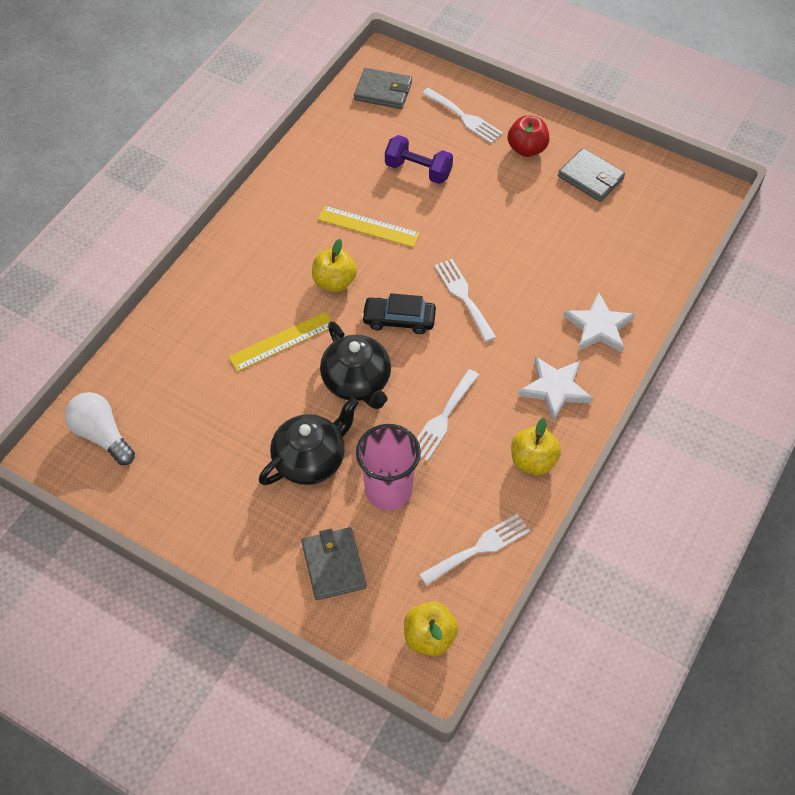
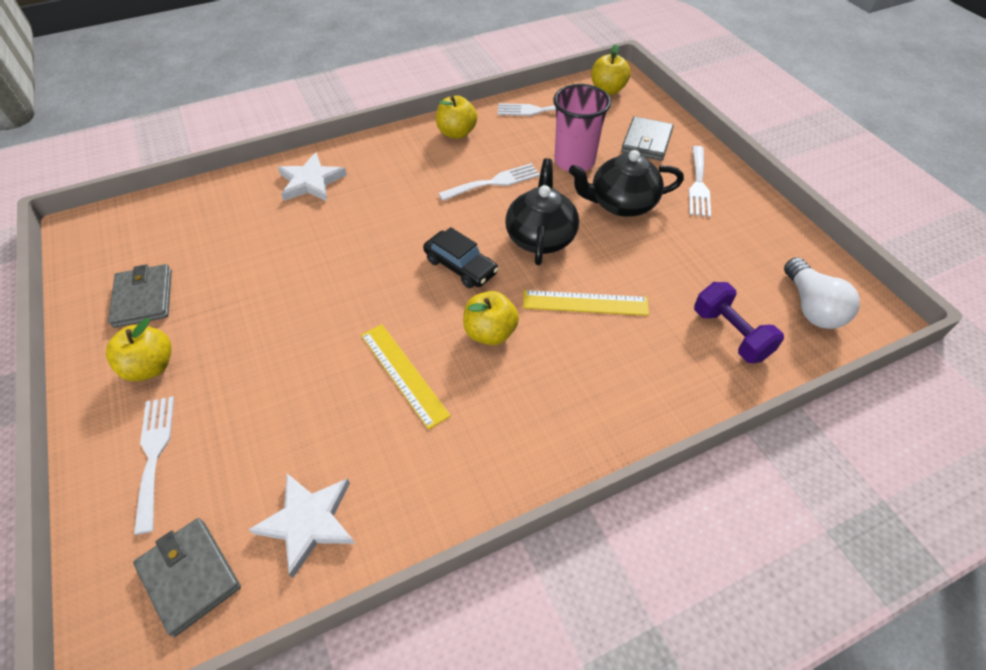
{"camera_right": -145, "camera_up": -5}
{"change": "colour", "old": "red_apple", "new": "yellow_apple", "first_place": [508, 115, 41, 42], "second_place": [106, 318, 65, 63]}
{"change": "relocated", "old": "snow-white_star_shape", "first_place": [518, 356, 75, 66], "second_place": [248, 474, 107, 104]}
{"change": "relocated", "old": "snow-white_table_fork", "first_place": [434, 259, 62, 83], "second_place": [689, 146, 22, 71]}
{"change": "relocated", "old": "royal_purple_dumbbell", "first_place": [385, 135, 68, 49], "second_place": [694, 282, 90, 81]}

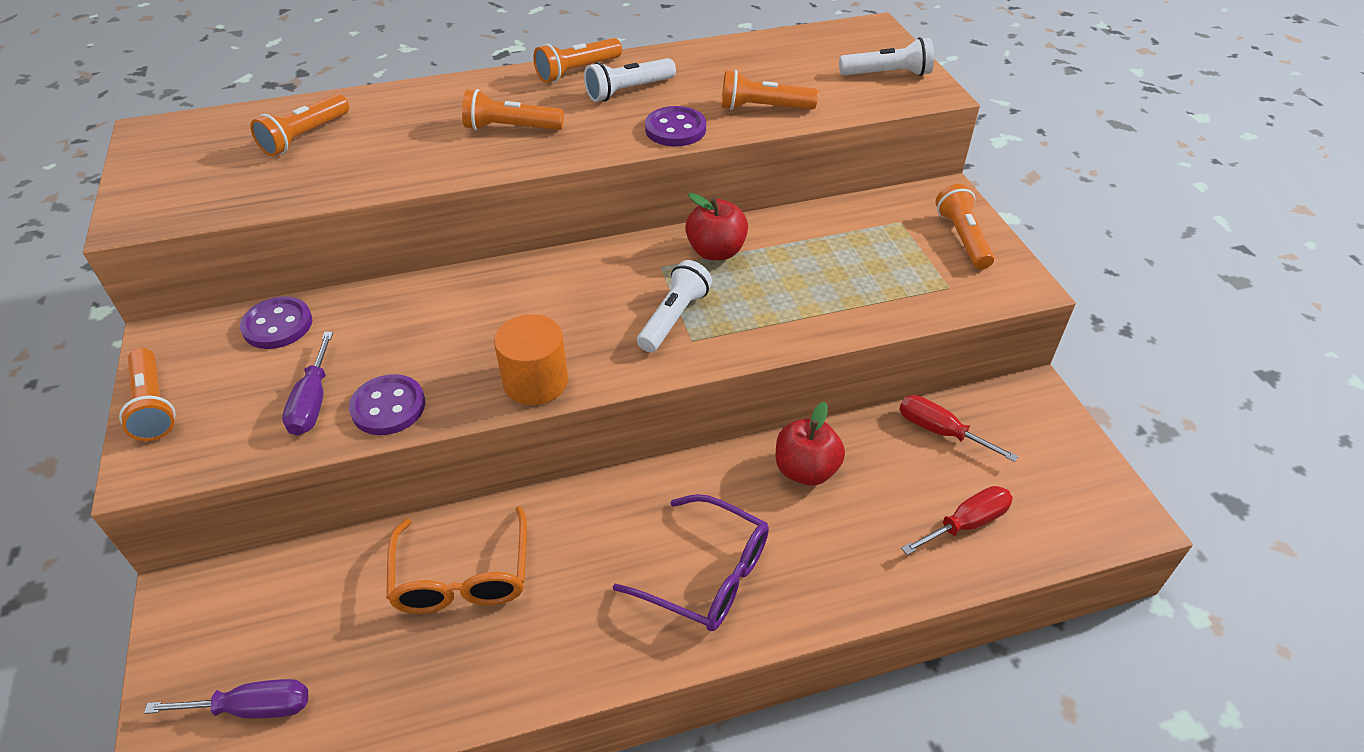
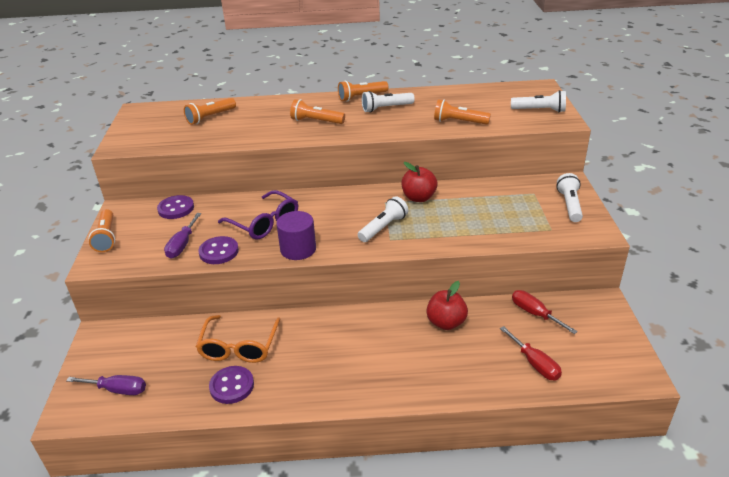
{"camera_right": 15, "camera_up": -10}
{"change": "relocated", "old": "royal_purple_button", "first_place": [645, 106, 61, 40], "second_place": [209, 366, 45, 38]}
{"change": "relocated", "old": "royal_purple_spectacles", "first_place": [613, 494, 156, 137], "second_place": [218, 190, 80, 50]}
{"change": "colour", "old": "bright_orange_solid_cylinder", "new": "royal_purple_solid_cylinder", "first_place": [494, 314, 74, 91], "second_place": [276, 211, 40, 49]}
{"change": "spun", "old": "red_screwdriver", "first_place": [901, 486, 112, 69], "second_place": [500, 326, 62, 55], "degrees": 75}
{"change": "colour", "old": "bright_orange_flashlight", "new": "snow-white_flashlight", "first_place": [936, 184, 58, 85], "second_place": [556, 173, 27, 49]}

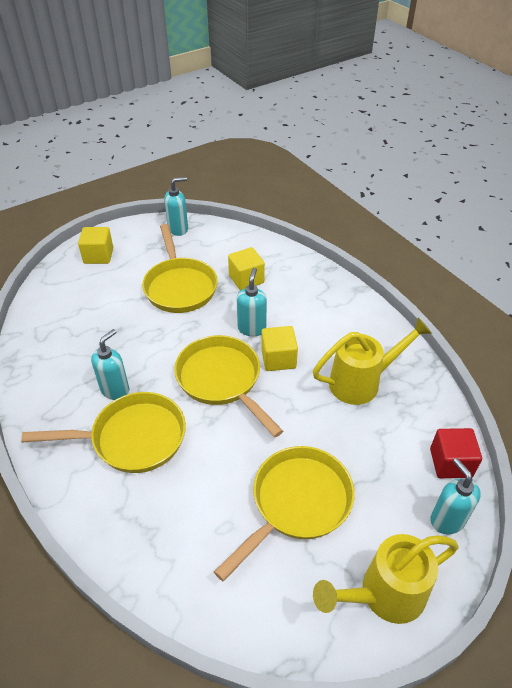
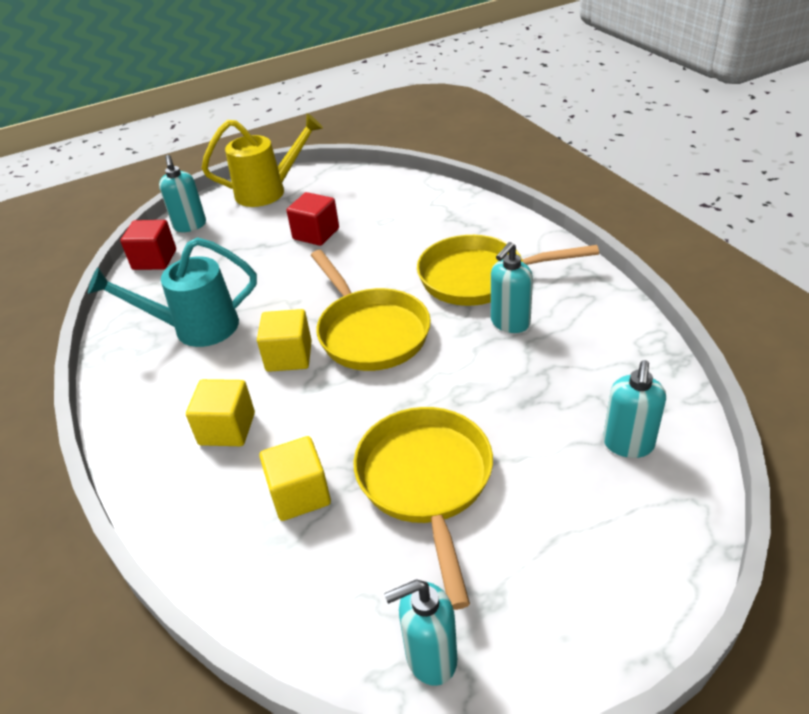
{"camera_right": -170, "camera_up": -5}
{"change": "colour", "old": "yellow_watering_pot", "new": "teal_watering_pot", "first_place": [313, 317, 119, 88], "second_place": [88, 237, 169, 110]}
{"change": "relocated", "old": "yellow_block", "first_place": [78, 227, 35, 37], "second_place": [186, 379, 69, 67]}
{"change": "exchanged", "old": "yellow_pan", "new": "red_block", "first_place": [214, 446, 141, 135], "second_place": [287, 192, 52, 54]}
{"change": "relocated", "old": "teal_pump_bottle", "first_place": [237, 268, 30, 68], "second_place": [603, 360, 63, 98]}

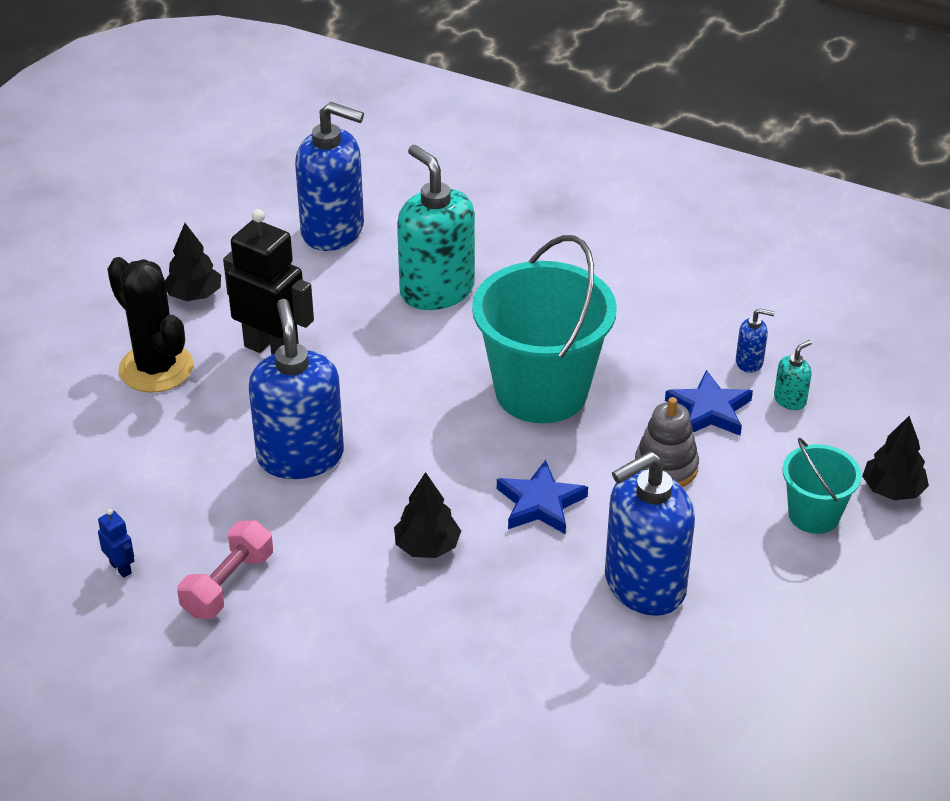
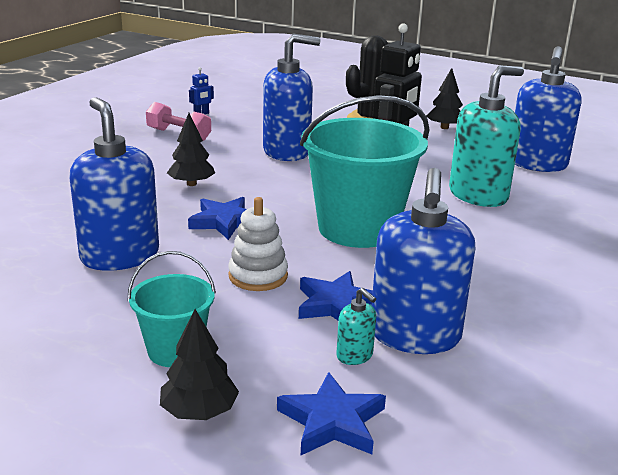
{"camera_right": 90, "camera_up": -15}
{"change": "colour", "old": "gray_stacking_toy", "new": "snow-white_stacking_toy", "first_place": [635, 397, 64, 90], "second_place": [228, 197, 60, 94]}
{"change": "appeared", "new": "royal_blue_star_shape", "second_place": [277, 372, 109, 83]}
{"change": "size", "old": "royal_blue_pump_bottle", "first_place": [736, 308, 39, 65], "second_place": [372, 168, 103, 186], "factor": 2.37}

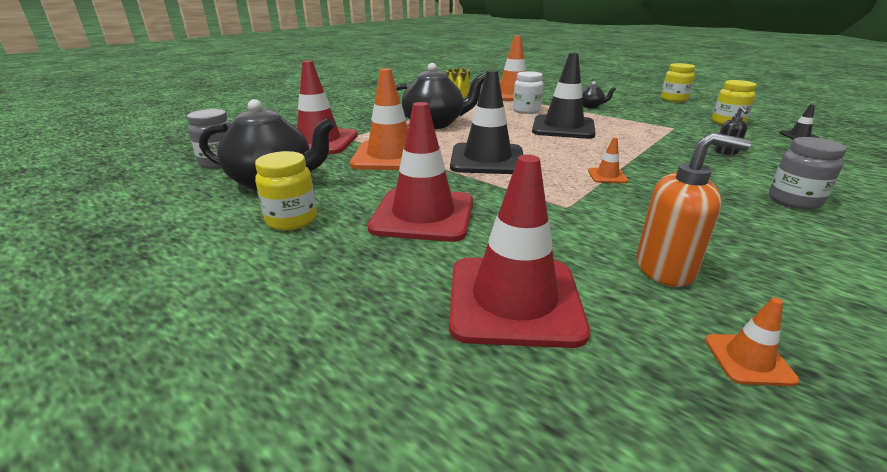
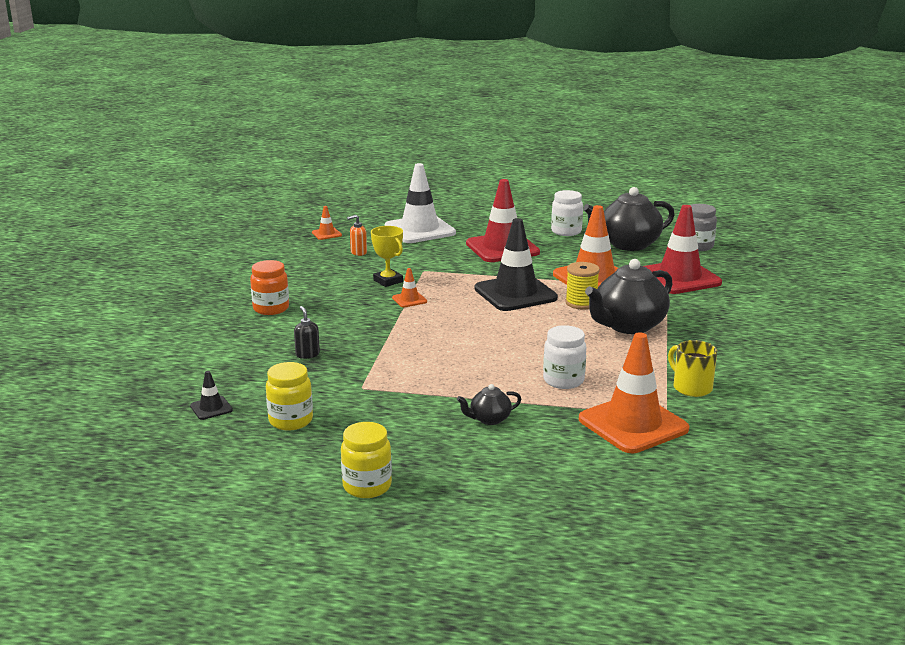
{"camera_right": 150, "camera_up": -5}
{"change": "colour", "old": "gray_jar", "new": "bright_orange_jar", "first_place": [769, 137, 78, 73], "second_place": [250, 260, 39, 55]}
{"change": "size", "old": "bright_orange_pump_bottle", "first_place": [636, 133, 115, 154], "second_place": [347, 215, 20, 41], "factor": 0.55}
{"change": "appeared", "new": "yellow_award_cup", "second_place": [371, 226, 32, 61]}
{"change": "colour", "old": "red_safety_cone", "new": "snow-white_safety_cone", "first_place": [449, 155, 141, 193], "second_place": [385, 163, 71, 80]}
{"change": "colour", "old": "yellow_jar", "new": "snow-white_jar", "first_place": [255, 151, 62, 80], "second_place": [551, 190, 32, 46]}
{"change": "appeared", "new": "yellow_reel_of_thread", "second_place": [565, 262, 35, 47]}
{"change": "missing", "old": "ebony_safety_cone", "first_place": [532, 53, 64, 86]}

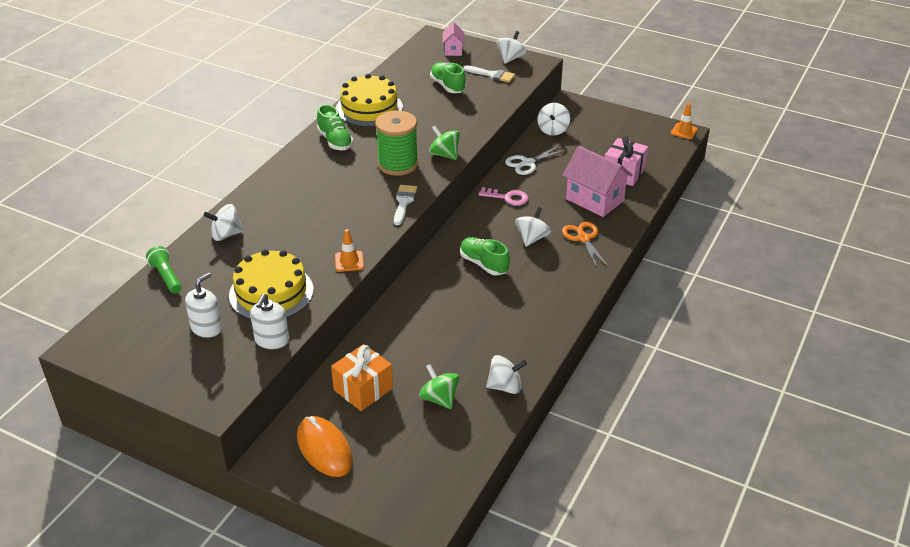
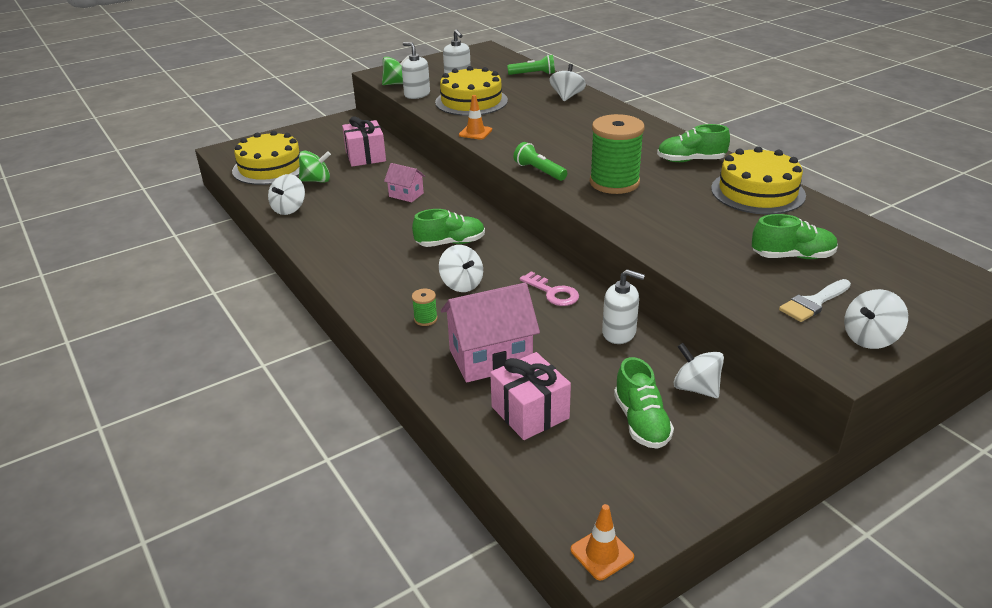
{"camera_right": 120, "camera_up": -5}
{"change": "appeared", "new": "yellow_cake", "second_place": [232, 131, 68, 54]}
{"change": "colour", "old": "bright_orange_wrapped_gift", "new": "rose-pink_wrapped_gift", "first_place": [331, 344, 62, 67], "second_place": [342, 116, 44, 51]}
{"change": "relocated", "old": "emerald_spinning_top", "first_place": [429, 126, 31, 34], "second_place": [382, 56, 27, 29]}
{"change": "relocated", "old": "rose-pink_toy_house", "first_place": [443, 23, 21, 33], "second_place": [384, 163, 41, 39]}
{"change": "exchanged", "old": "bright_orange_scissors", "new": "emerald_reel_of_thread", "first_place": [562, 222, 47, 46], "second_place": [412, 289, 26, 37]}
{"change": "exchanged", "old": "snow-white_paint_brush", "new": "emerald_flashlight", "first_place": [394, 185, 24, 40], "second_place": [514, 142, 53, 39]}
{"change": "spun", "old": "rose-pink_key", "first_place": [479, 187, 49, 19], "second_place": [520, 271, 59, 35], "degrees": -90}
{"change": "exchanged", "old": "snow-white_scissors", "new": "snow-white_pump_bottle", "first_place": [505, 145, 61, 30], "second_place": [602, 269, 43, 75]}
{"change": "appeared", "new": "emerald_sneaker", "second_place": [614, 357, 60, 92]}
{"change": "spun", "old": "snow-white_spinning_top", "first_place": [497, 31, 29, 33], "second_place": [844, 289, 64, 60], "degrees": 90}
{"change": "missing", "old": "bright_orange_mouse", "first_place": [297, 416, 56, 61]}

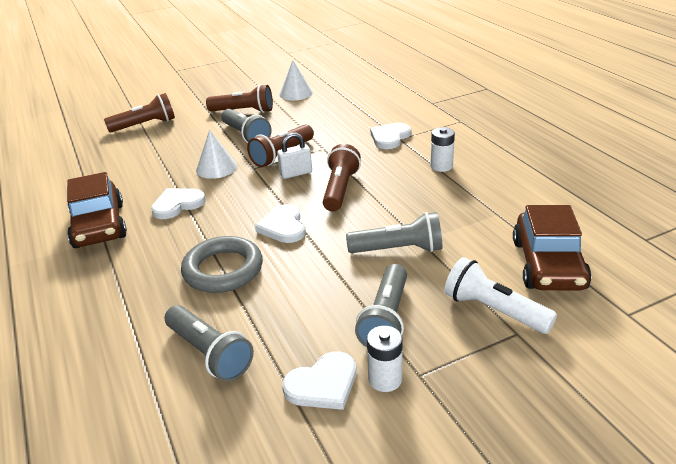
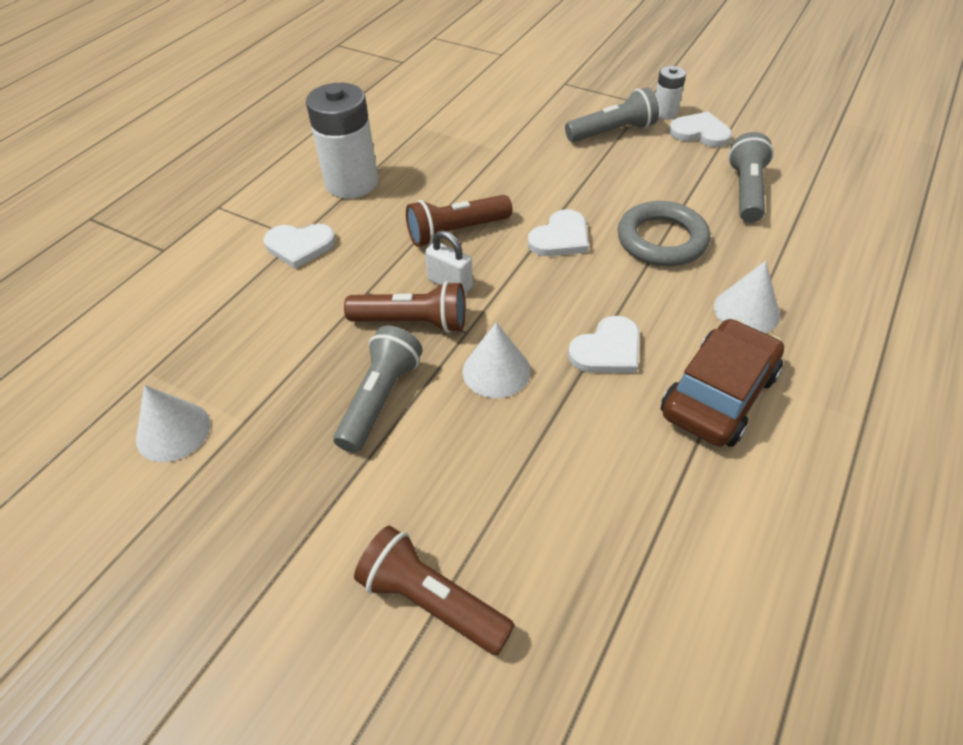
{"camera_right": -125, "camera_up": 15}
{"change": "size", "old": "snow-white_battery", "first_place": [430, 127, 25, 45], "second_place": [306, 83, 72, 116], "factor": 1.95}
{"change": "spun", "old": "snow-white_heart_shape", "first_place": [151, 188, 55, 31], "second_place": [568, 316, 72, 57], "degrees": -60}
{"change": "appeared", "new": "snow-white_solid_cone", "second_place": [714, 261, 66, 72]}
{"change": "missing", "old": "brown_flashlight", "first_place": [206, 84, 67, 29]}
{"change": "missing", "old": "gray_flashlight", "first_place": [346, 212, 96, 41]}
{"change": "missing", "old": "snow-white_flashlight", "first_place": [444, 257, 113, 77]}
{"change": "missing", "old": "brown_automobile", "first_place": [513, 205, 78, 86]}

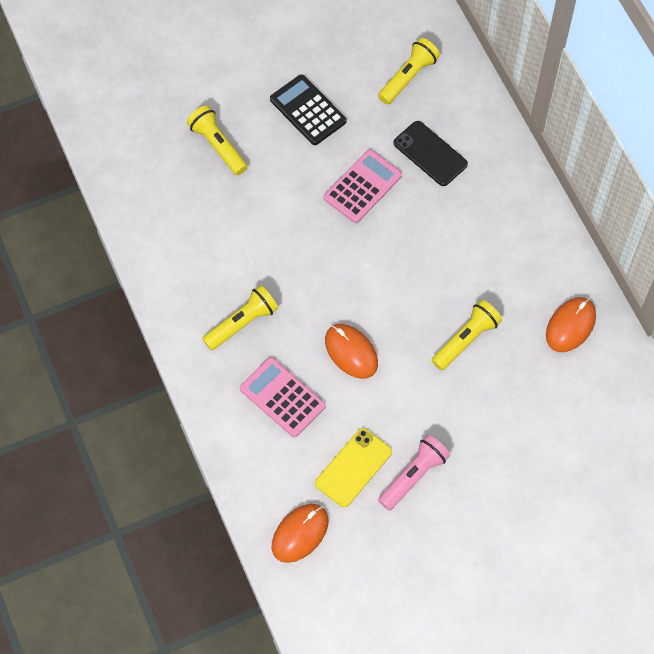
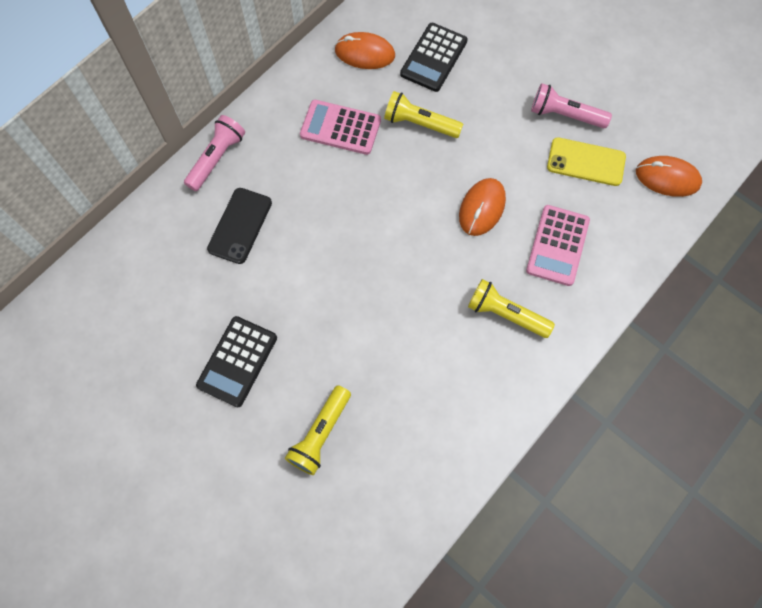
{"camera_right": -115, "camera_up": 5}
{"change": "appeared", "new": "rose-pink_flashlight", "second_place": [184, 115, 61, 76]}
{"change": "relocated", "old": "rose-pink_pocket_calculator", "first_place": [324, 149, 78, 74], "second_place": [300, 100, 81, 55]}
{"change": "appeared", "new": "ebony_pocket_calculator", "second_place": [400, 23, 68, 69]}
{"change": "missing", "old": "yellow_flashlight", "first_place": [378, 38, 62, 66]}

